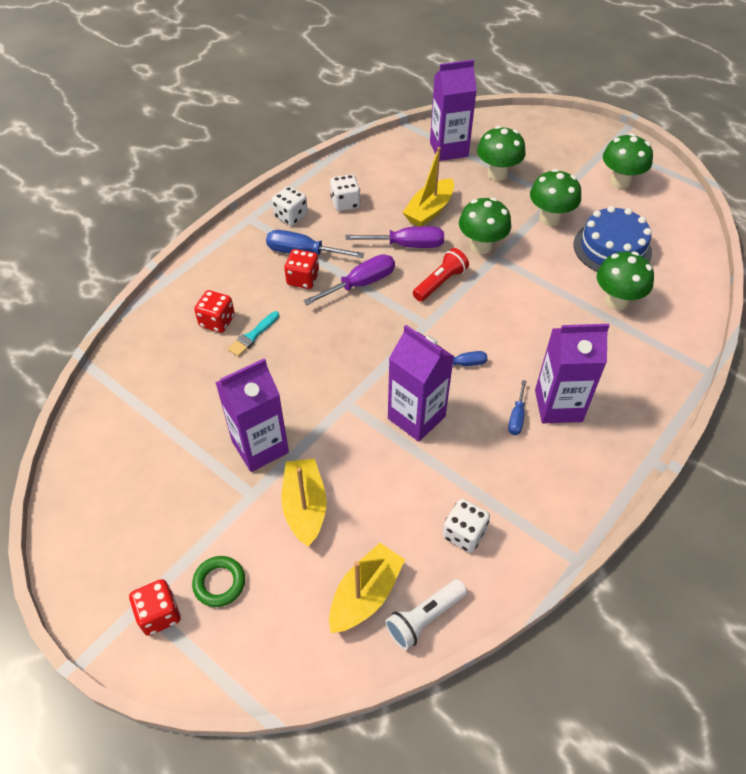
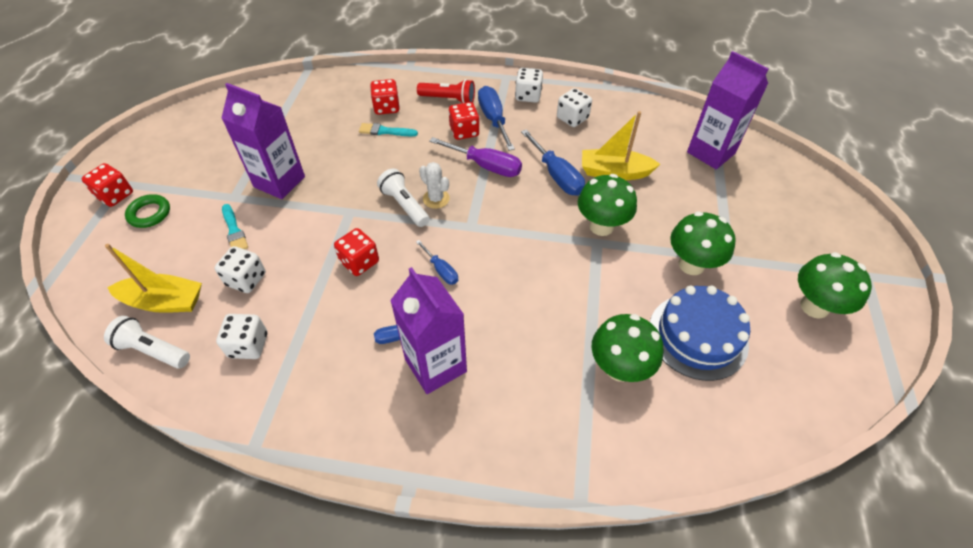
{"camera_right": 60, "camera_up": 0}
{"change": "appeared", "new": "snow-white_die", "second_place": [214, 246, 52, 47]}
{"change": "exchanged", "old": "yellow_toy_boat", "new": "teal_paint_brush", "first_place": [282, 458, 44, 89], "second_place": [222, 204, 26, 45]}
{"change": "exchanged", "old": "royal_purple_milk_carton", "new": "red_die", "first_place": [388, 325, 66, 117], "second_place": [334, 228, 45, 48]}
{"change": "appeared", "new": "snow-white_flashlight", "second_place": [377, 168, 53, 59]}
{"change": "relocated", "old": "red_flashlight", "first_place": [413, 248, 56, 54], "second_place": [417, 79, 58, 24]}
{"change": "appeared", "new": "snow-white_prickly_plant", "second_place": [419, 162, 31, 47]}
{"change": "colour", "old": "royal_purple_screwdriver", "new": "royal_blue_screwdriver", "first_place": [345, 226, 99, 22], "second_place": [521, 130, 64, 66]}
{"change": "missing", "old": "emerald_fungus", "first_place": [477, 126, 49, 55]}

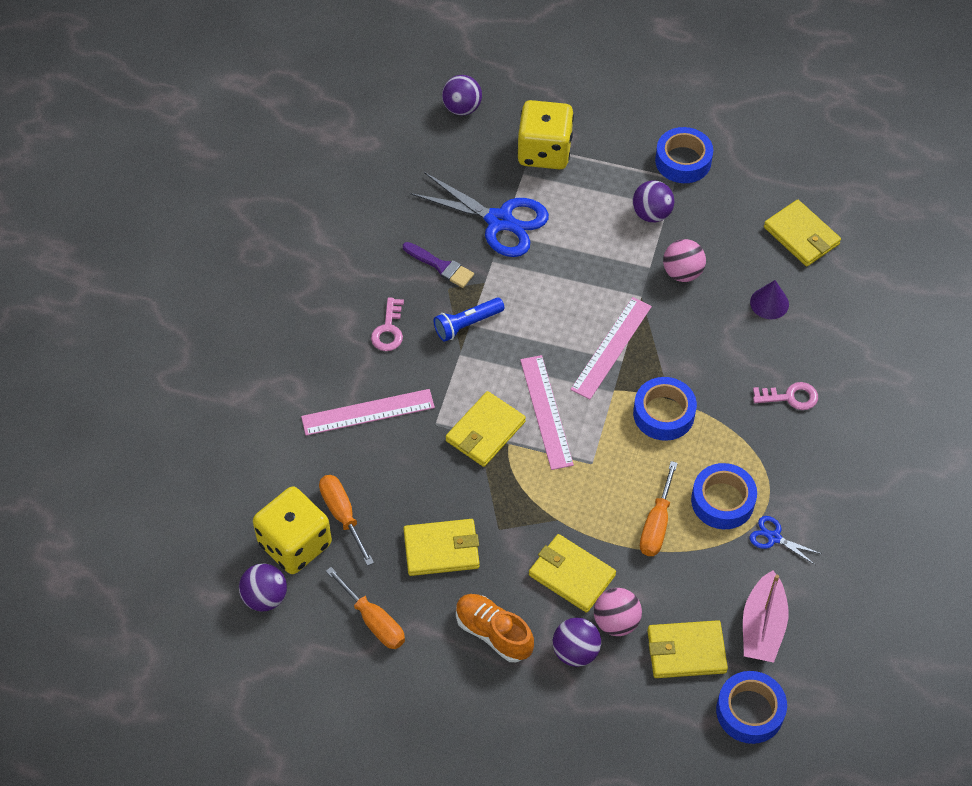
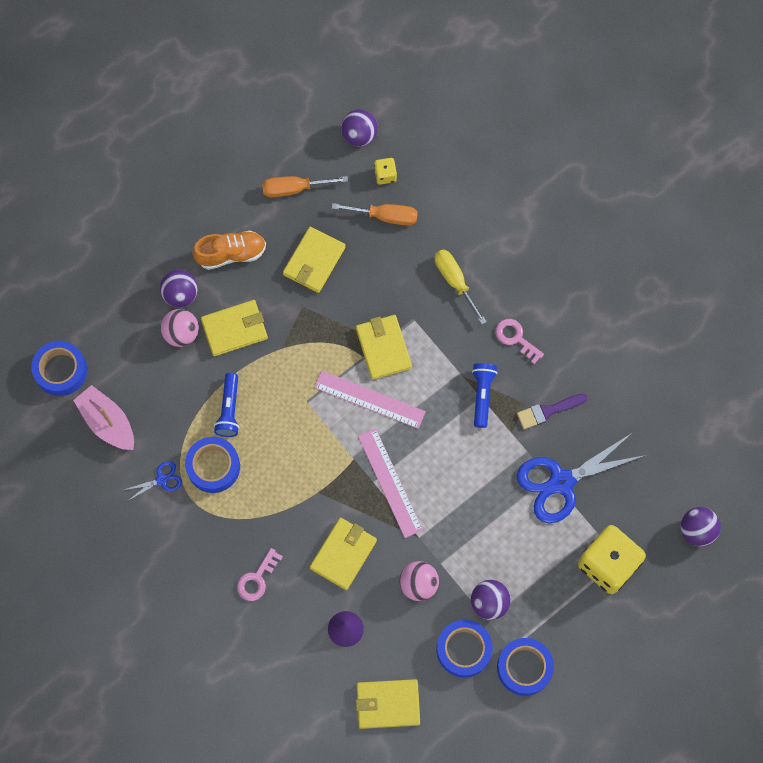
{"camera_right": 125, "camera_up": 15}
{"change": "exchanged", "old": "bright_orange_screwdriver", "new": "royal_blue_flashlight", "first_place": [640, 461, 38, 95], "second_place": [214, 373, 25, 64]}
{"change": "relocated", "old": "yellow_billfold", "first_place": [647, 620, 81, 58], "second_place": [310, 518, 67, 72]}
{"change": "size", "old": "yellow_die", "first_place": [253, 487, 79, 87], "second_place": [374, 158, 23, 27], "factor": 0.44}
{"change": "exchanged", "old": "rose-pink_measuring_stick", "new": "yellow_screwdriver", "first_place": [301, 389, 134, 47], "second_place": [435, 249, 52, 76]}
{"change": "relocated", "old": "royal_blue_roll_of_tape", "first_place": [633, 377, 64, 64], "second_place": [437, 620, 56, 58]}

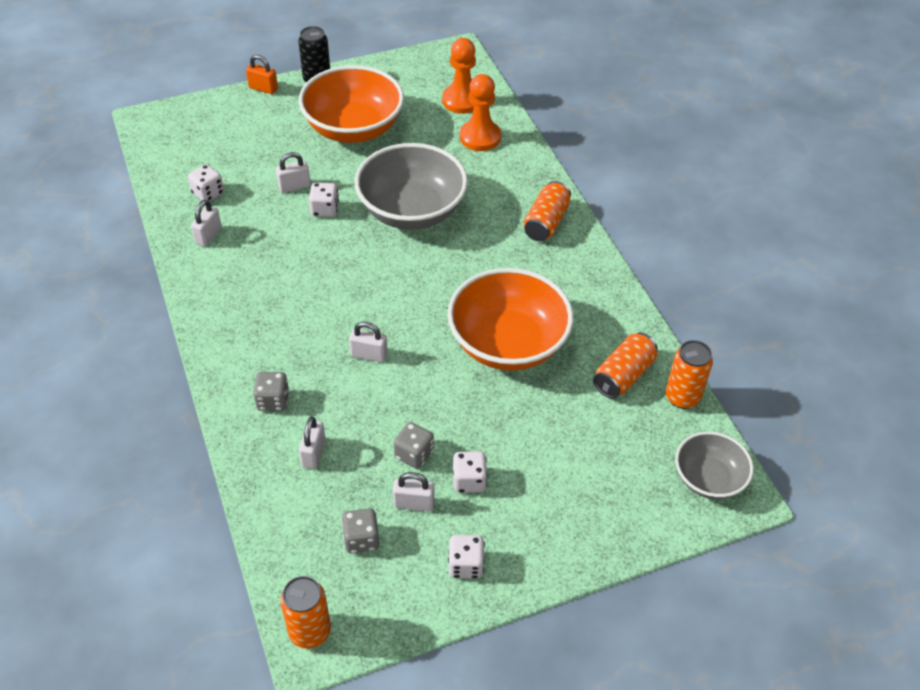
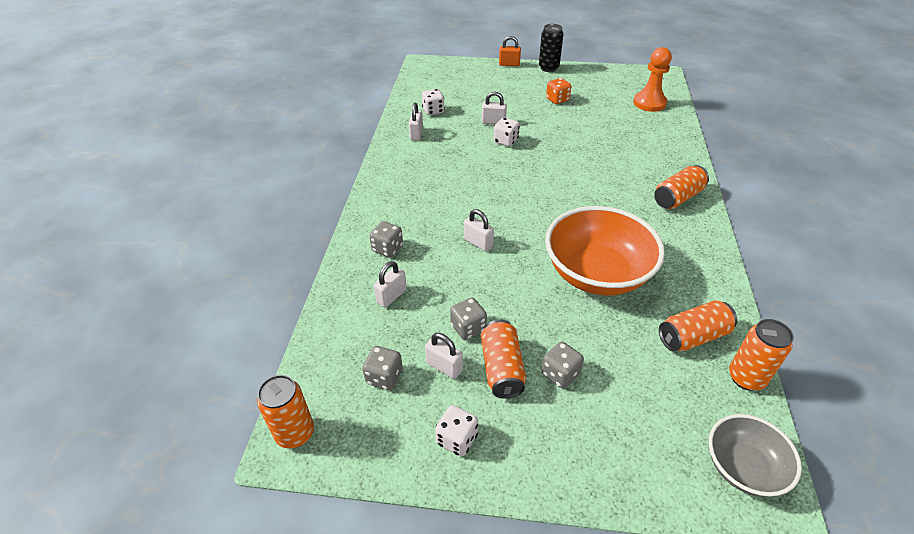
{"camera_right": 30, "camera_up": -5}
{"change": "spun", "old": "snow-white_lock", "first_place": [191, 200, 31, 47], "second_place": [409, 103, 14, 38], "degrees": -45}
{"change": "exchanged", "old": "snow-white_die", "new": "bright_orange_can", "first_place": [453, 451, 34, 42], "second_place": [481, 320, 45, 79]}
{"change": "spun", "old": "bright_orange_lock", "first_place": [246, 55, 32, 39], "second_place": [499, 36, 22, 30], "degrees": -45}
{"change": "appeared", "new": "gray_die", "second_place": [541, 341, 43, 48]}
{"change": "exchanged", "old": "bright_orange_serving_bowl", "new": "bright_orange_die", "first_place": [299, 65, 105, 78], "second_place": [546, 78, 25, 26]}
{"change": "missing", "old": "gray_serving_bowl", "first_place": [355, 143, 113, 87]}
{"change": "missing", "old": "bright_orange_game_pawn", "first_place": [460, 74, 41, 77]}

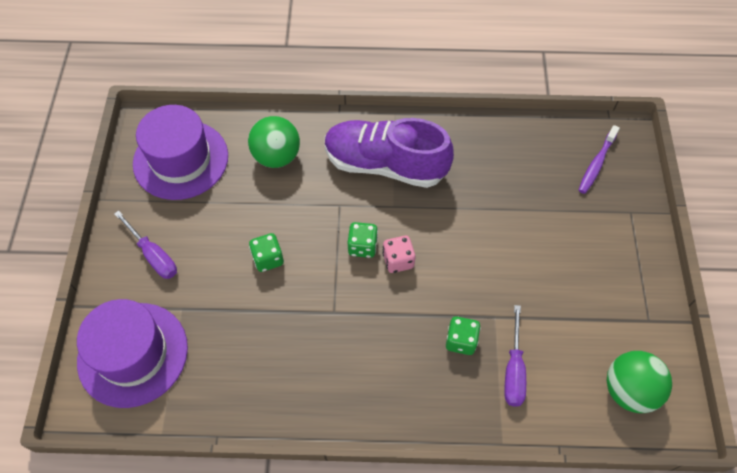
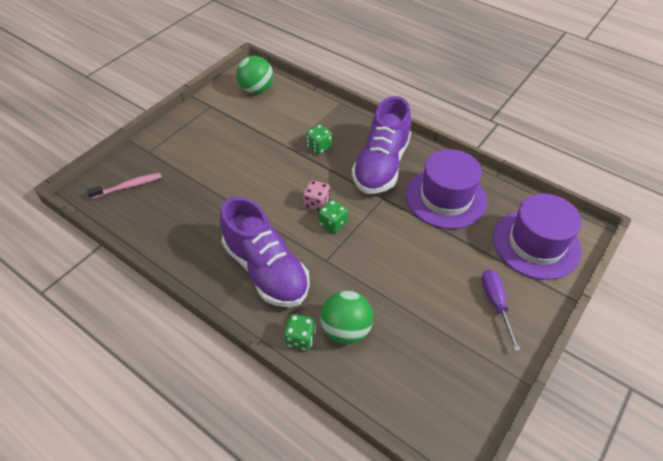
{"camera_right": -145, "camera_up": -10}
{"change": "colour", "old": "royal_purple_dental_brush", "new": "rose-pink_dental_brush", "first_place": [579, 125, 41, 69], "second_place": [87, 173, 75, 26]}
{"change": "relocated", "old": "emerald_die", "first_place": [249, 233, 35, 39], "second_place": [284, 314, 32, 37]}
{"change": "appeared", "new": "royal_purple_sneaker", "second_place": [352, 96, 59, 98]}
{"change": "relocated", "old": "royal_purple_hat", "first_place": [133, 105, 95, 95], "second_place": [406, 149, 81, 80]}
{"change": "missing", "old": "royal_purple_screwdriver", "first_place": [504, 305, 22, 101]}

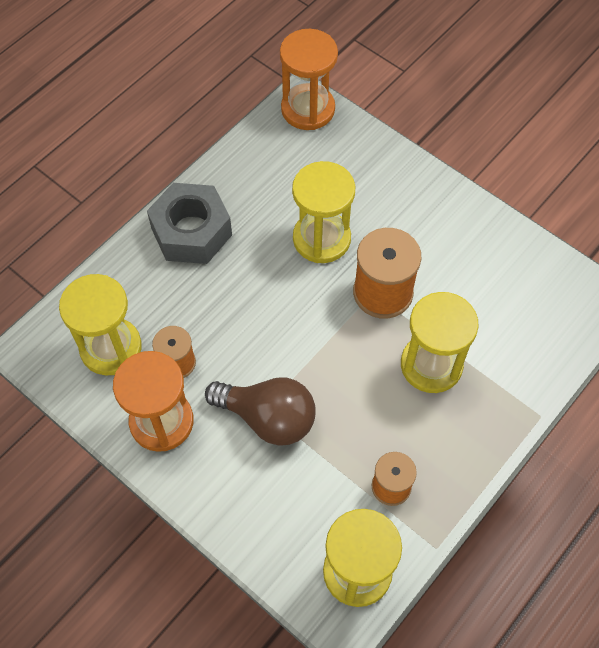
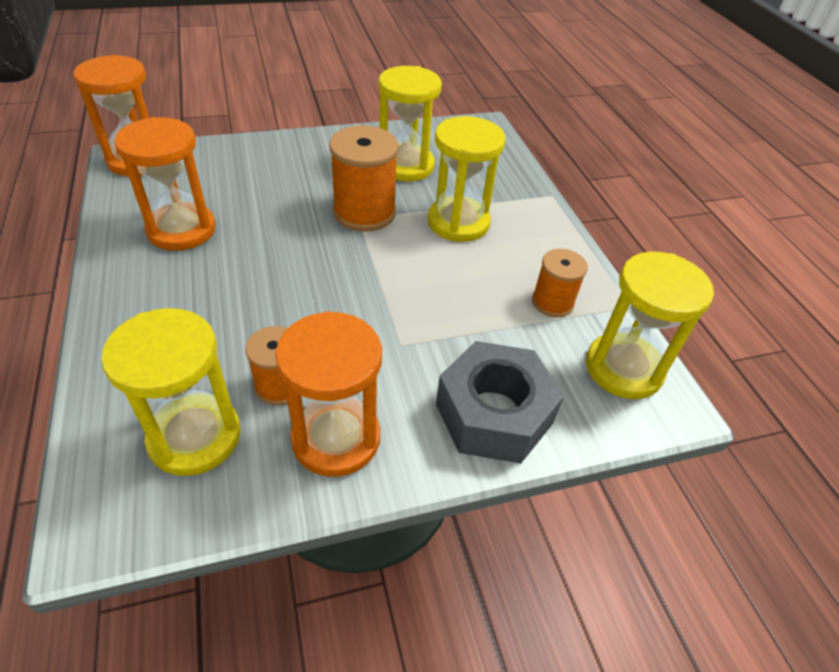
{"camera_right": -60, "camera_up": -15}
{"change": "appeared", "new": "bright_orange_sand_timer", "second_place": [114, 117, 102, 134]}
{"change": "relocated", "old": "yellow_sand_timer", "first_place": [292, 161, 63, 102], "second_place": [379, 66, 63, 115]}
{"change": "relocated", "old": "gray_hexagon_nut", "first_place": [147, 183, 85, 81], "second_place": [436, 341, 128, 122]}
{"change": "missing", "old": "brown_lightbulb", "first_place": [205, 378, 111, 68]}

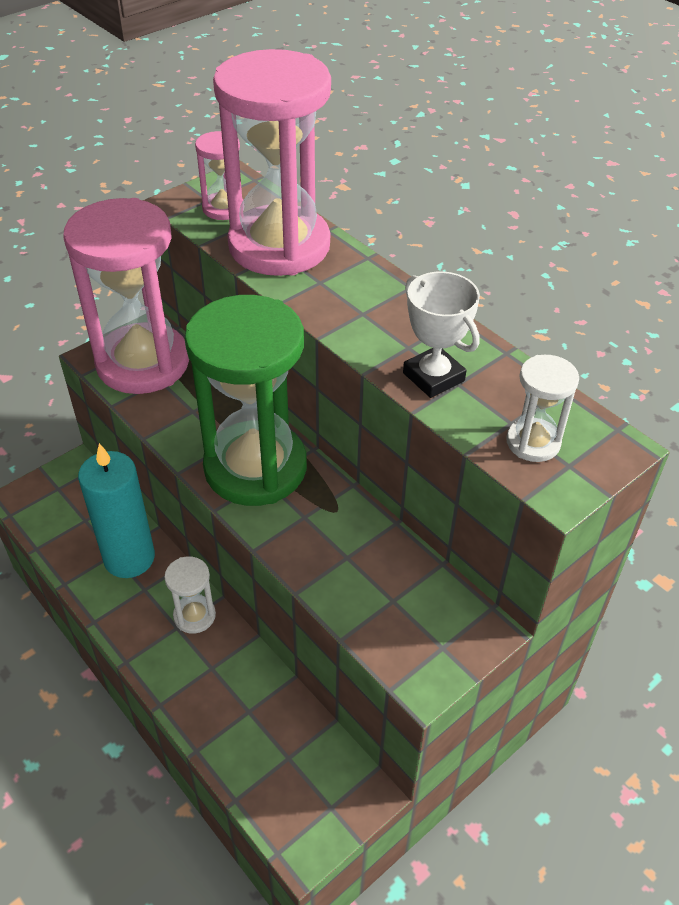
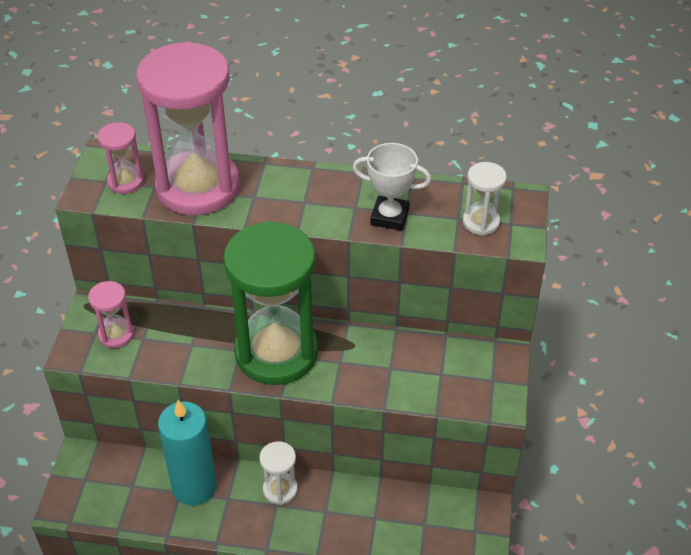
{"camera_right": -40, "camera_up": 0}
{"change": "size", "old": "rose-pink_sand_timer", "first_place": [63, 198, 126, 196], "second_place": [88, 281, 46, 67], "factor": 0.43}

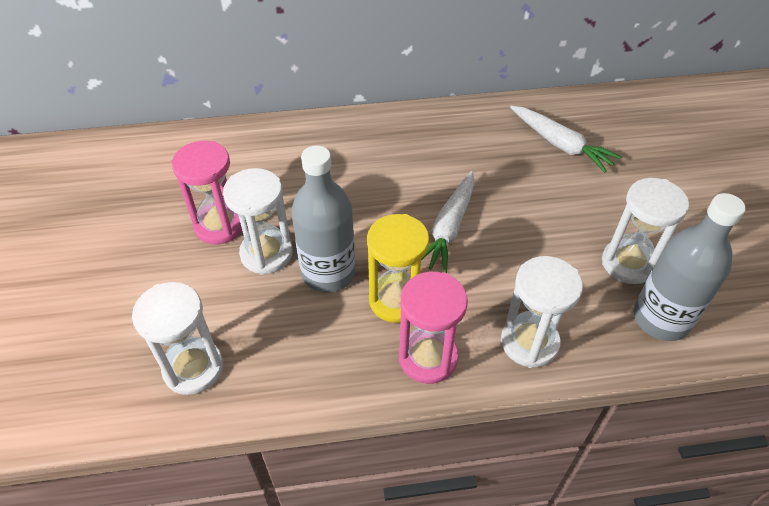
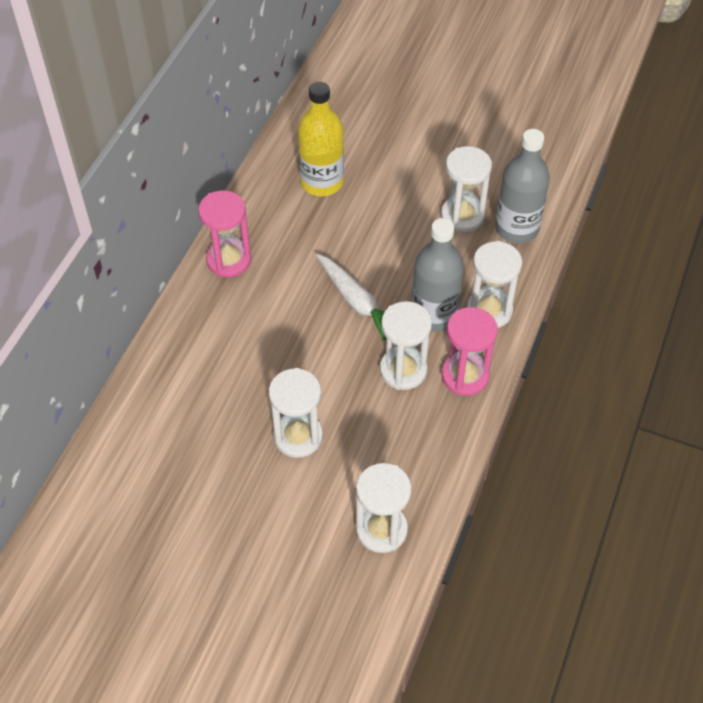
{"camera_right": -60, "camera_up": 5}
{"change": "relocated", "old": "rose-pink_sand_timer", "first_place": [172, 141, 70, 103], "second_place": [198, 190, 53, 87]}
{"change": "exchanged", "old": "snow-white_root_vegetable", "new": "yellow_flask", "first_place": [510, 106, 111, 66], "second_place": [298, 82, 46, 115]}
{"change": "colour", "old": "yellow_sand_timer", "new": "snow-white_sand_timer", "first_place": [367, 214, 62, 109], "second_place": [380, 301, 52, 89]}
{"change": "relocated", "old": "gray_flask", "first_place": [291, 146, 65, 147], "second_place": [411, 218, 53, 114]}

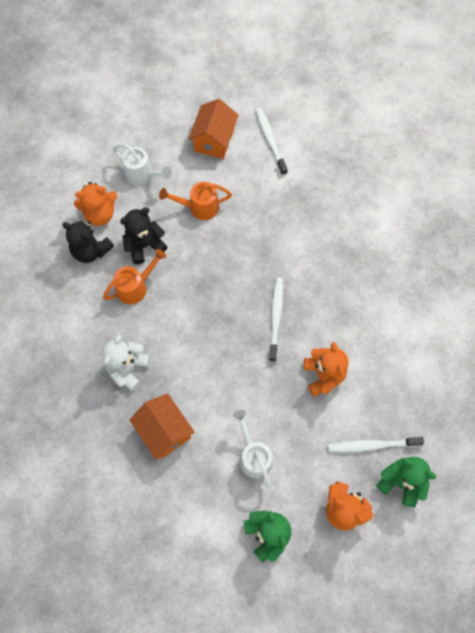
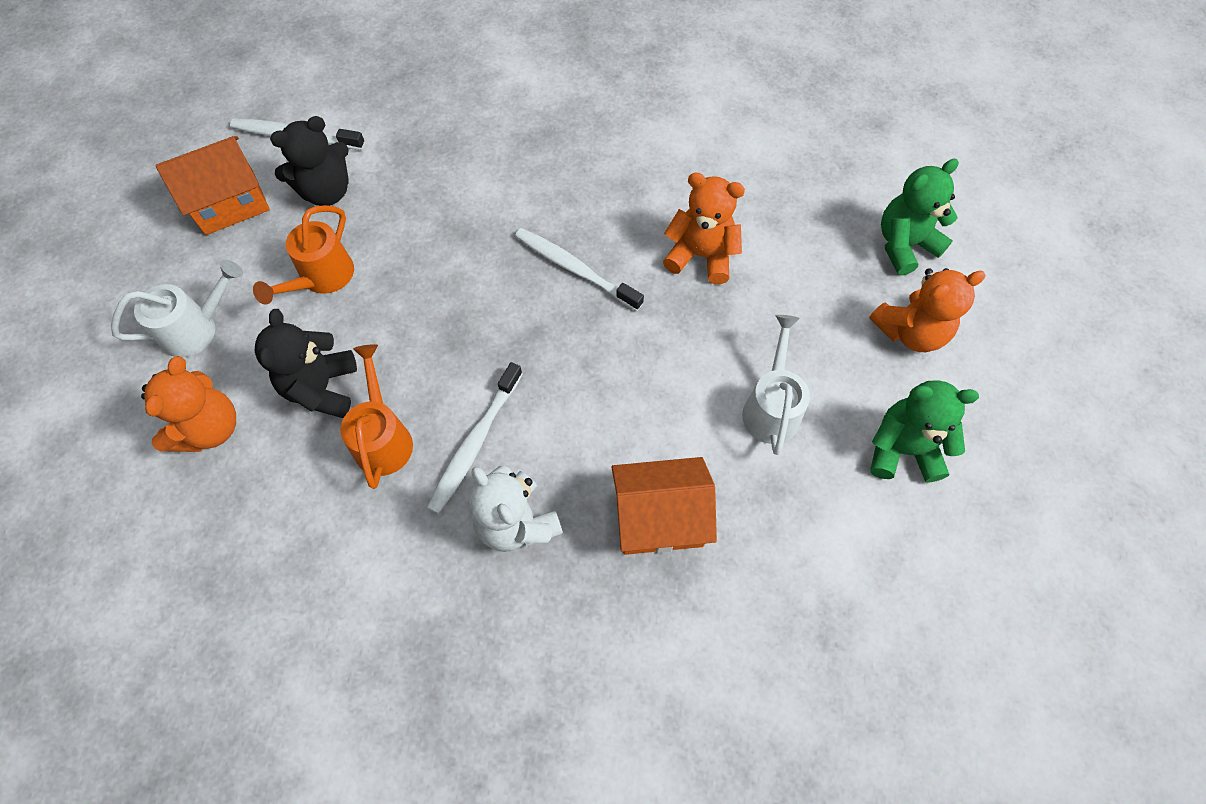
{"camera_right": -60, "camera_up": -5}
{"change": "spun", "old": "bright_orange_toy_house", "first_place": [188, 99, 51, 60], "second_place": [155, 136, 115, 99], "degrees": -75}
{"change": "relocated", "old": "ebony_teddy", "first_place": [62, 221, 52, 42], "second_place": [270, 116, 79, 90]}
{"change": "relocated", "old": "snow-white_dental_brush", "first_place": [328, 437, 96, 15], "second_place": [427, 362, 95, 152]}
{"change": "spun", "old": "snow-white_watering_pot", "first_place": [233, 410, 40, 79], "second_place": [742, 315, 68, 140], "degrees": 90}

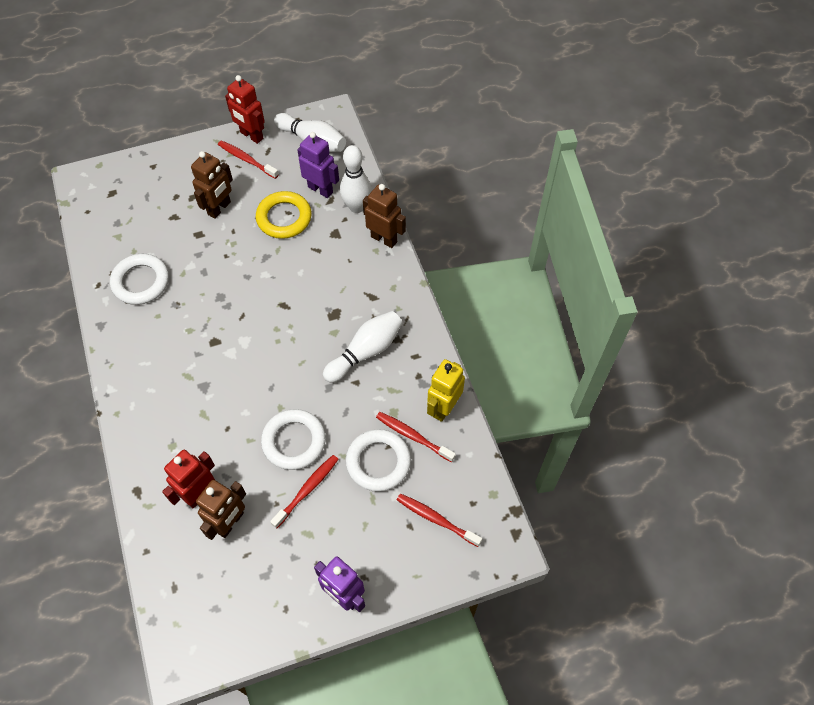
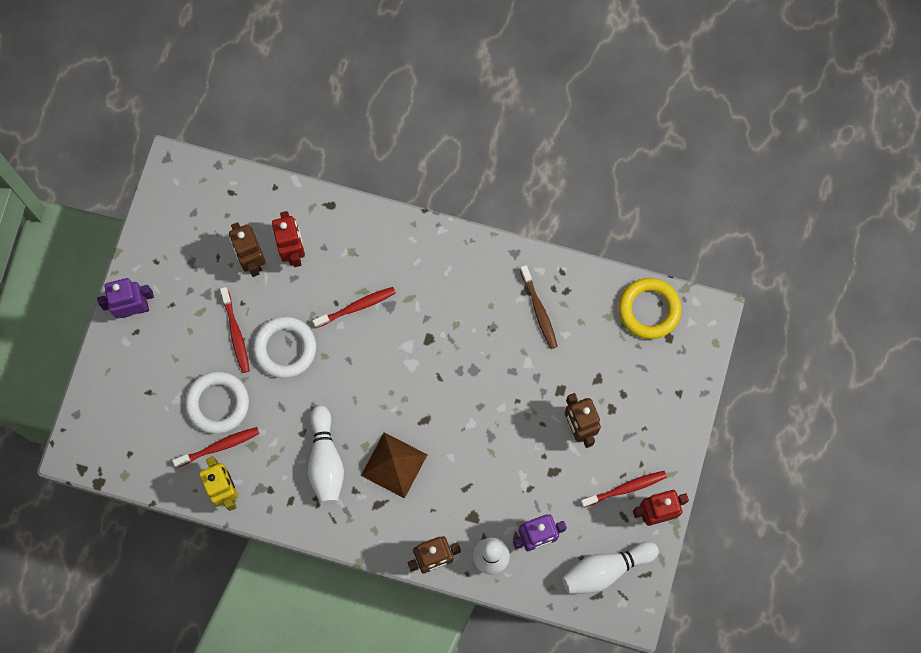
{"camera_right": 125, "camera_up": 15}
{"change": "relocated", "old": "red_dental_brush", "first_place": [397, 494, 85, 53], "second_place": [312, 287, 84, 41]}
{"change": "appeared", "new": "brown_solid_pyramid", "second_place": [361, 432, 67, 66]}
{"change": "exchanged", "old": "snow-white_torus", "new": "brown_dental_brush", "first_place": [110, 254, 59, 51], "second_place": [520, 265, 38, 84]}
{"change": "relocated", "old": "yellow_torus", "first_place": [256, 191, 56, 48], "second_place": [619, 278, 63, 61]}

